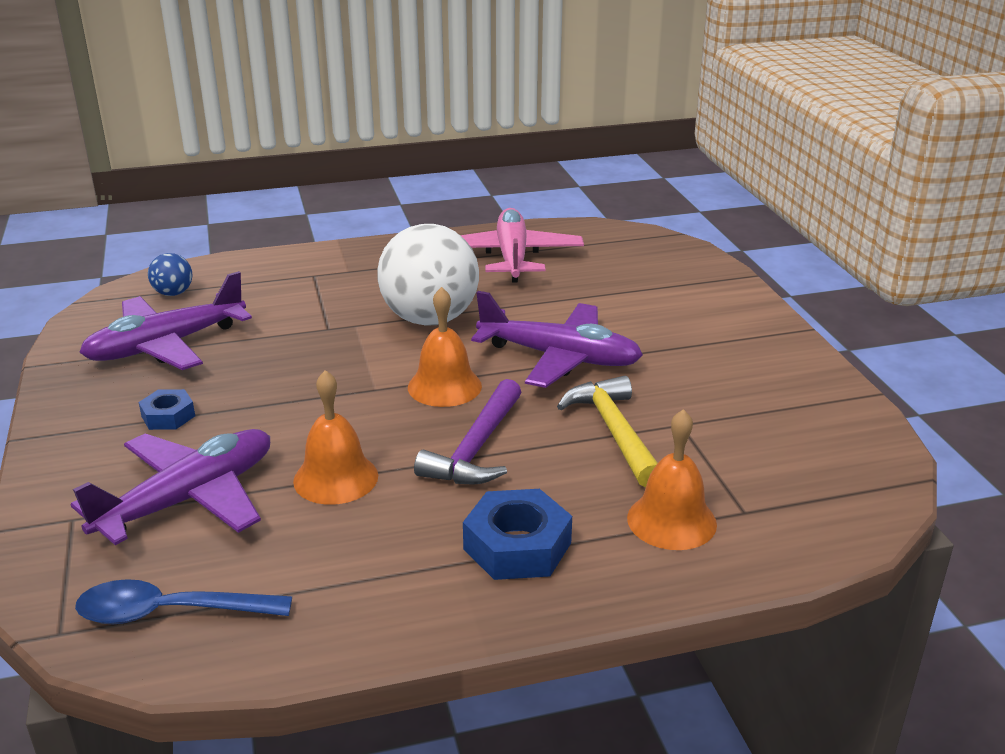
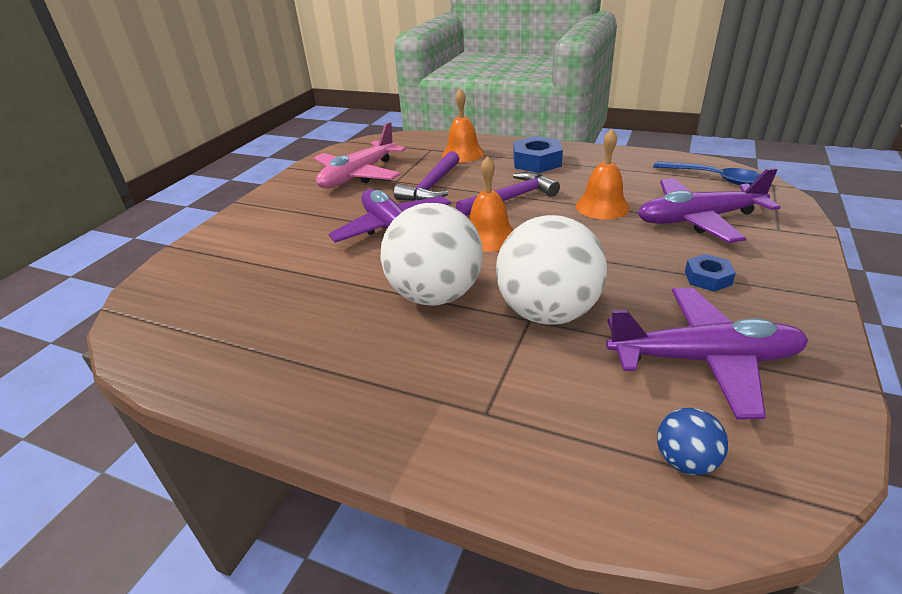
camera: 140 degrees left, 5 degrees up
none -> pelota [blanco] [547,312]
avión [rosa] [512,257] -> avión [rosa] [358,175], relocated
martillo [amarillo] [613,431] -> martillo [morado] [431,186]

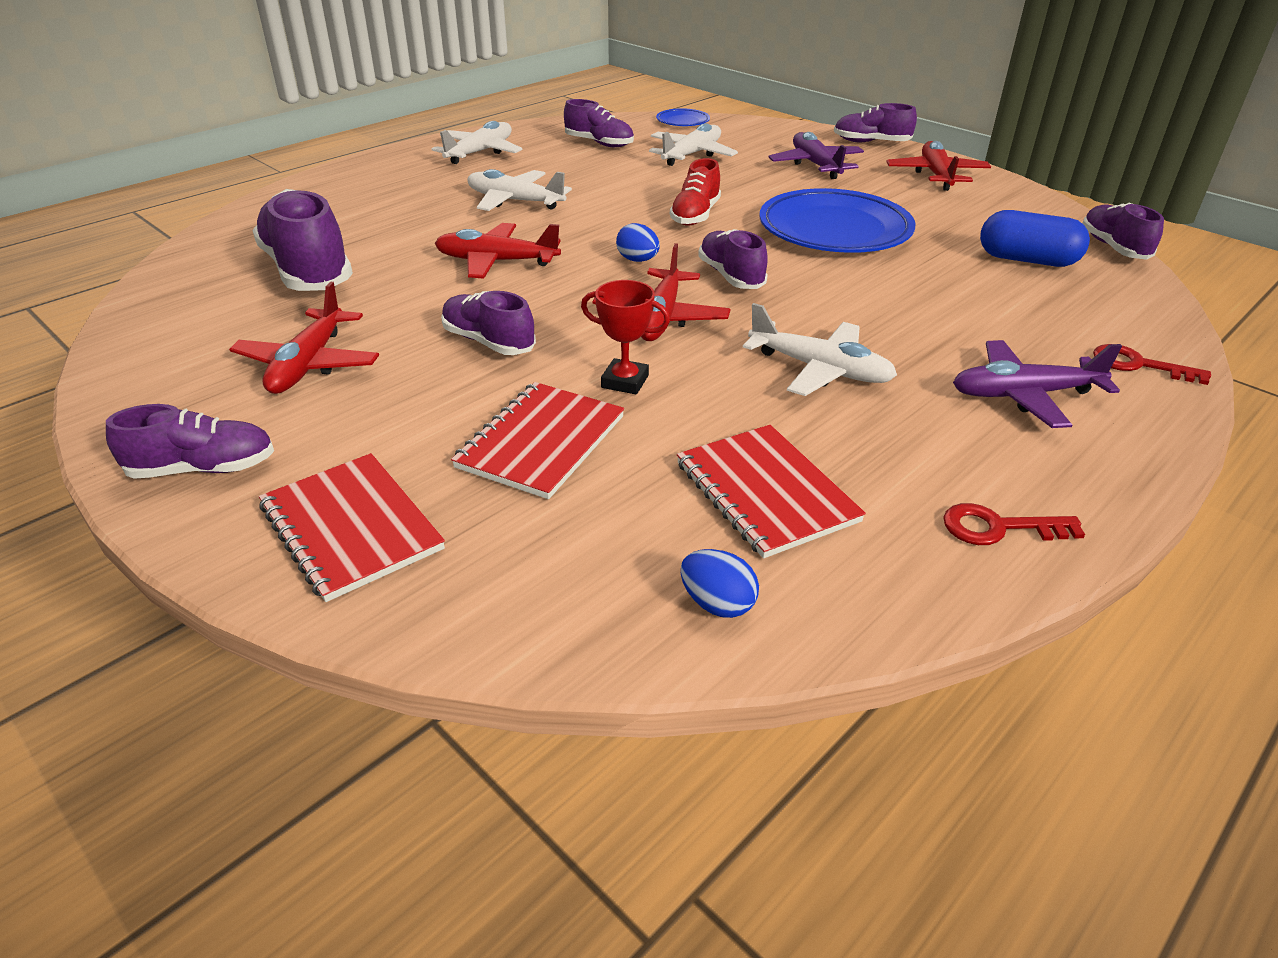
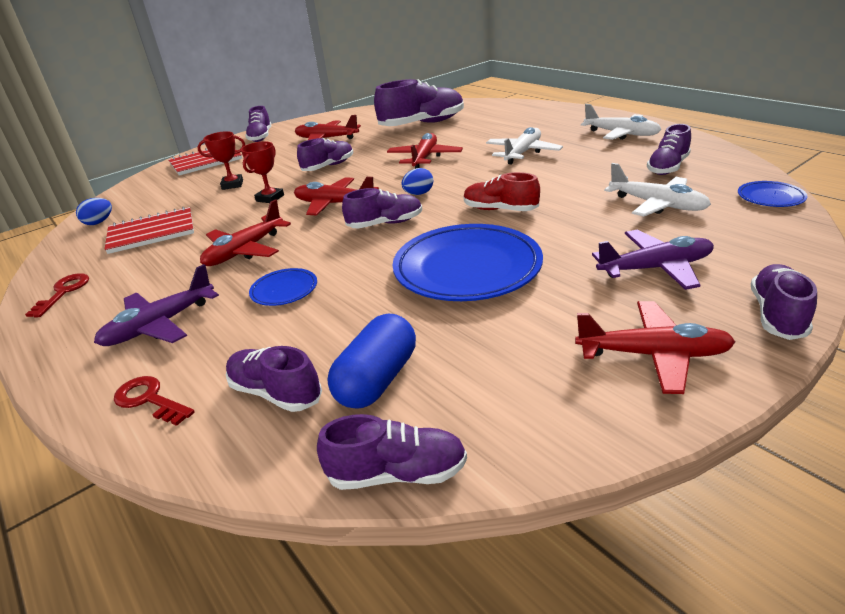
camera: 100 degrees right, 5 degrees down
none -> zapato [morado] [275,393]
none -> plato [azul] [284,290]
cuaderno [rojo] [541,442] -> trofeo [rojo] [232,185]
avión [blanco] [820,369] -> avión [rojo] [245,251]
avión [morado] [1024,395] -> avión [morado] [160,325], 135 degrees counterclockwise
llave [rojo] [1138,365] -> llave [rojo] [149,399], 90 degrees counterclockwise

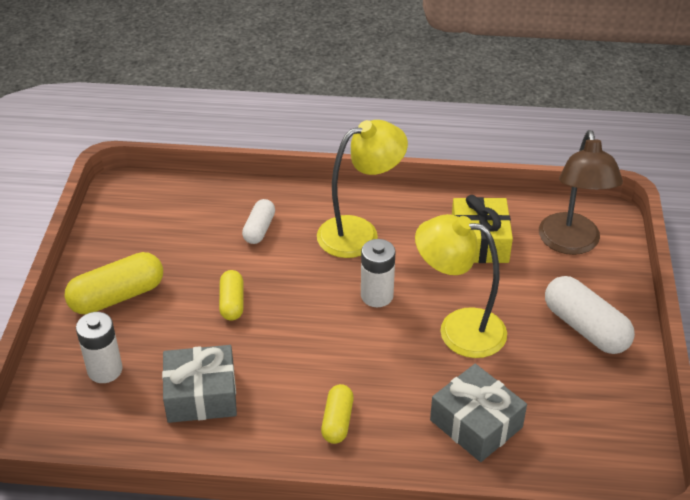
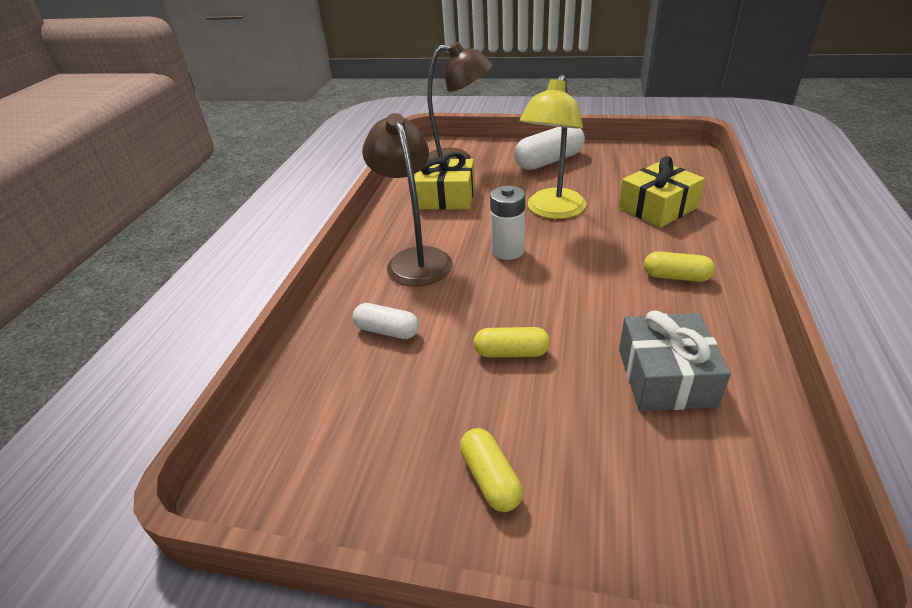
camera: 80 degrees left, 5 degrees down
pila [blanco] [105,370] -> none
lámpara [amarillo] [359,233] -> lámpara [marrón] [415,259]
regalo [gris] [476,424] -> regalo [amarillo] [657,208]
cápsula [amarillo] [117,296] -> cápsula [amarillo] [490,478], x0.60

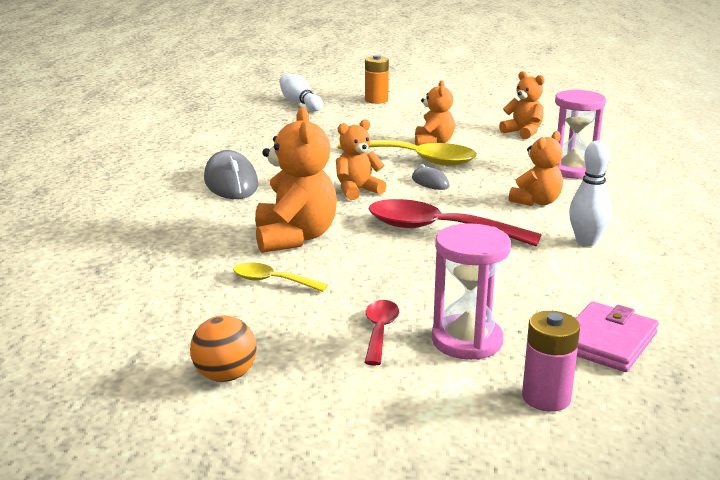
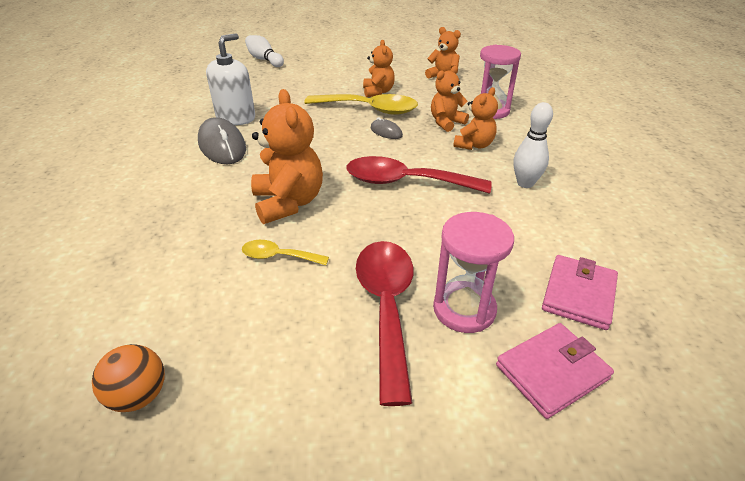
camera: 10 degrees left, 15 degrees up
pila [naranja] [376,100] -> none
none -> dispensador de jabón [blanco] [236,117]
pelota [naranja] [225,376] -> pelota [naranja] [139,395], relocated
osito [naranja] [357,191] -> osito [naranja] [446,122], relocated
pila [rosa] [546,397] -> cartera [rosa] [551,372]
cuchara [rojo] [379,331] -> cuchara [rojo] [386,307], x1.97

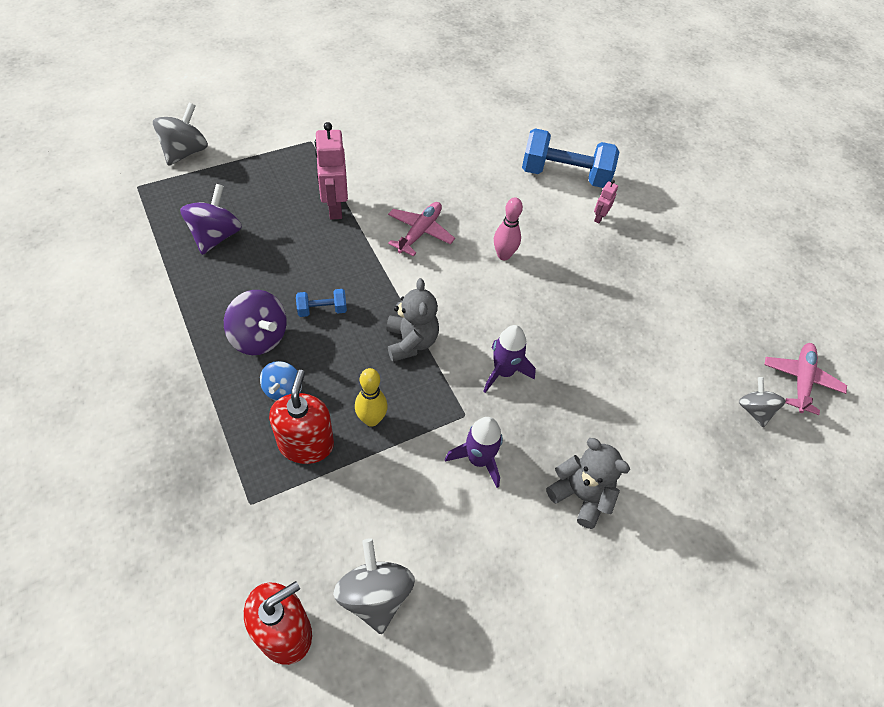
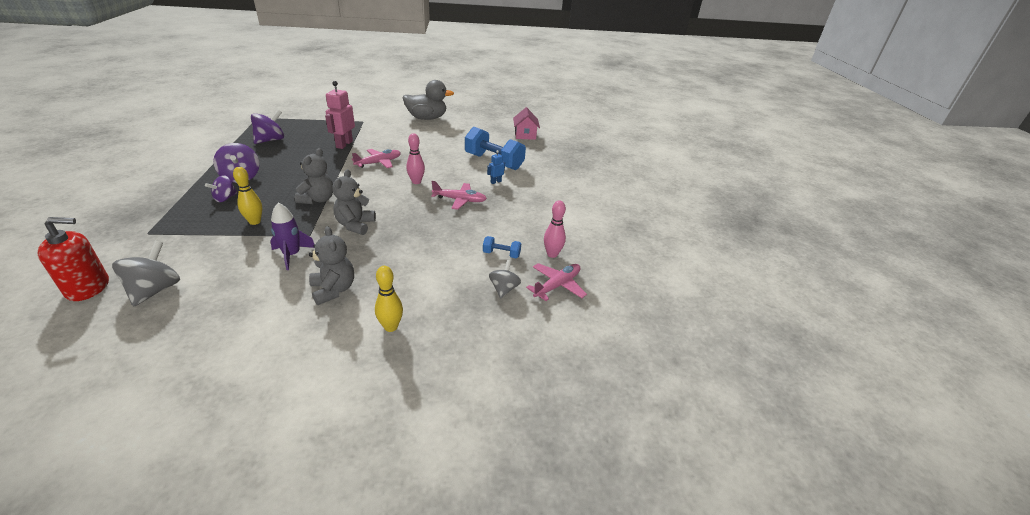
camera: 25 degrees right, 20 degrees down
peonza [gris] [185,152] -> none
dispensador de jabón [rojo] [306,444] -> none
none -> bolo [amarillo] [391,327]
none -> pato [gris] [427,118]
none -> avión [rosa] [460,200]
none -> casa [rosa] [525,135]
none -> bolo [rosa] [552,254]
mancuerna [azul] [322,310] -> mancuerna [azul] [501,254], relocated
cohete [morado] [503,372] -> osito [gris] [355,225]
peonza [azul] [283,390] -> peonza [morado] [225,198]
robot [rosa] [599,217] -> robot [azul] [496,182]

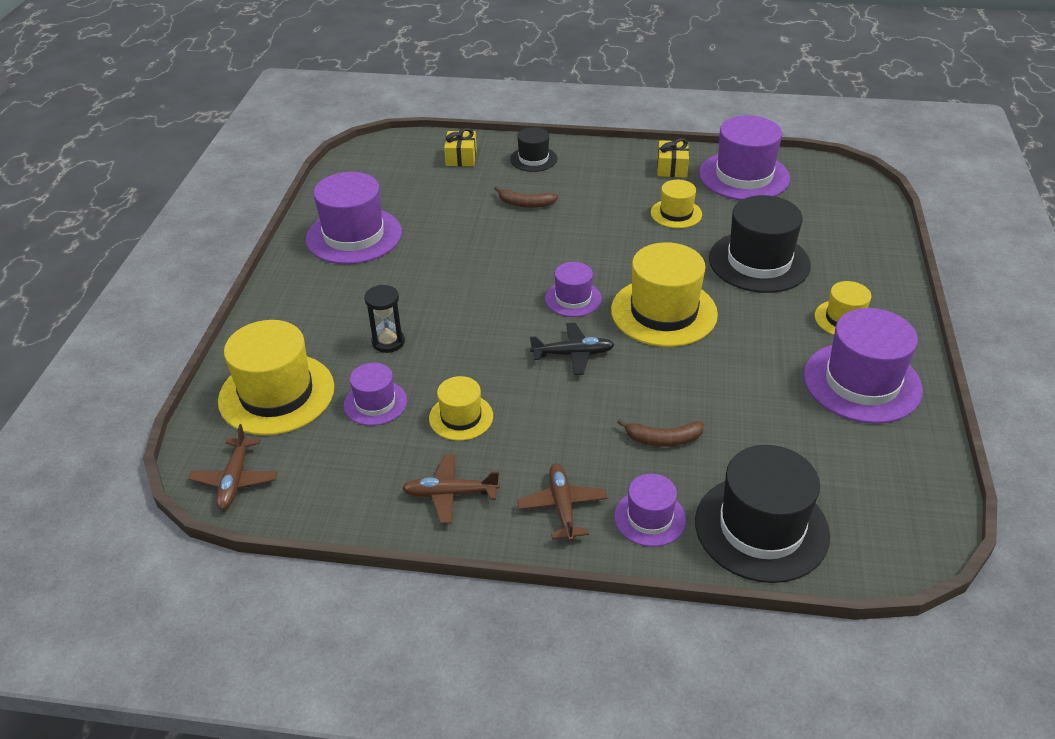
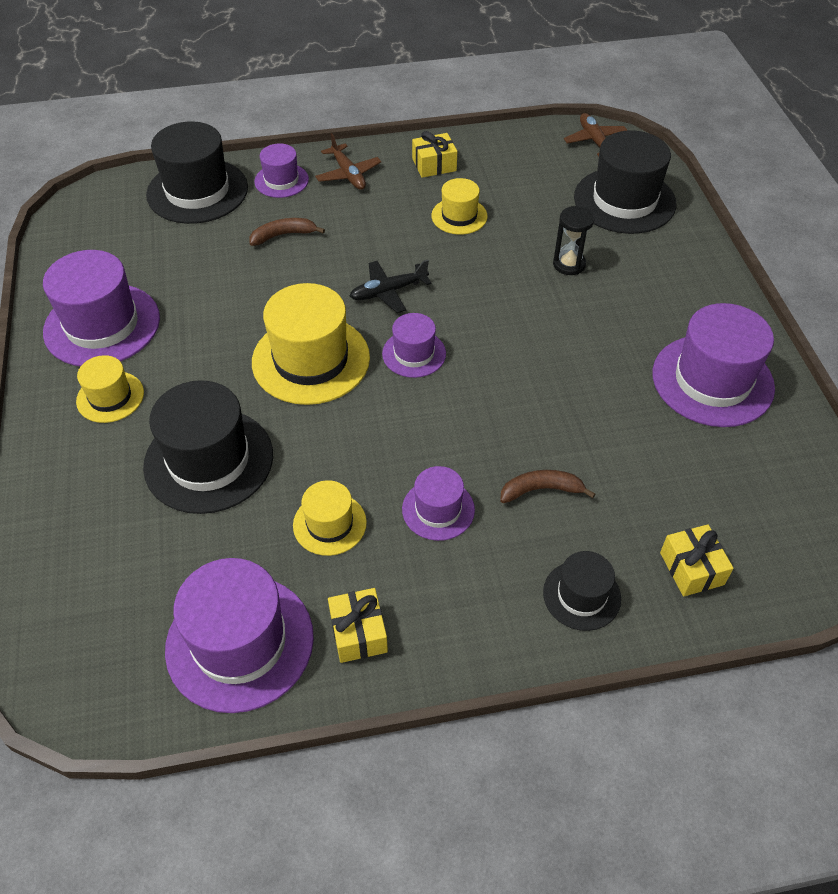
camera: 160 degrees right, 10 degrees up
sombrero [morado] [375,403] -> sombrero [morado] [438,509], relocated
avión [marrón] [450,494] -> regalo [amarillo] [434,165]
sombrero [amarillo] [276,394] -> sombrero [negro] [624,200]

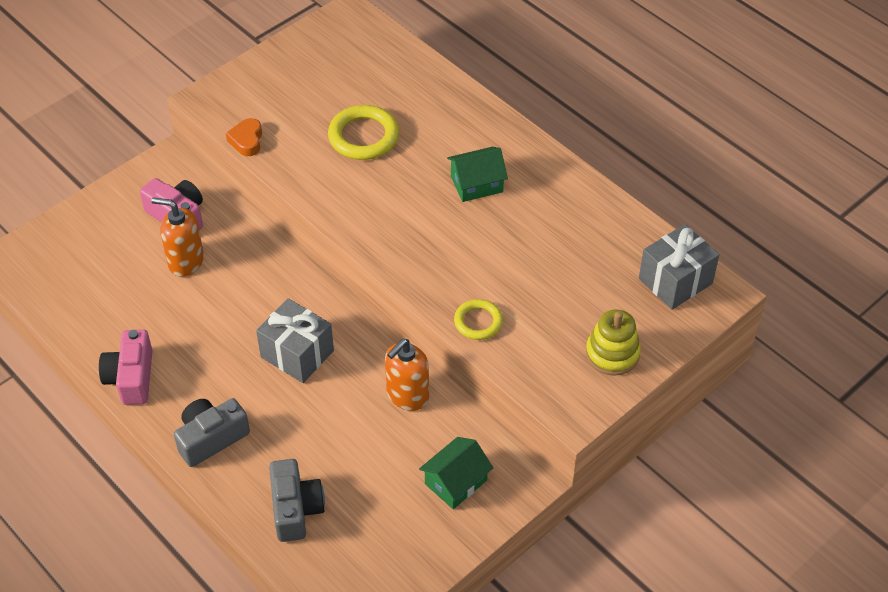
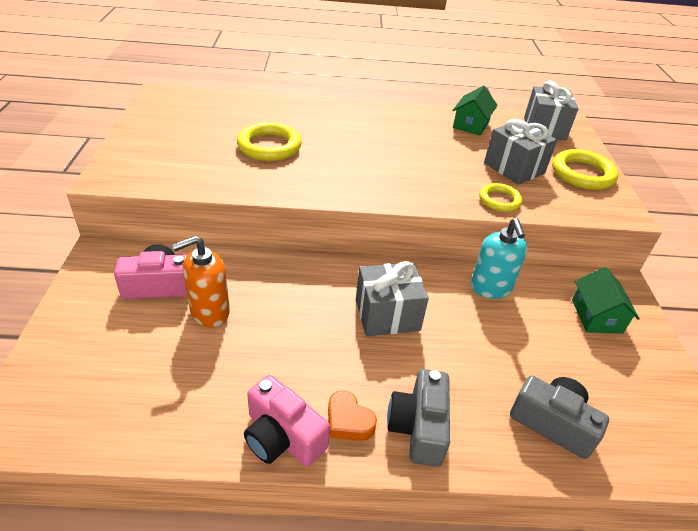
camera: 50 degrees left, 10 degrees down
none -> regalo [gris] [514,168]
corazón [naranja] [247,140] -> corazón [naranja] [348,421], relocated
casa [verde] [476,184] -> casa [verde] [471,125], relocated
juguete apilable [amarillo] [612,354] -> anillo [amarillo] [582,174]
dispensador de jabón [naranja] [407,395] -> dispensador de jabón [turquesa] [490,288]

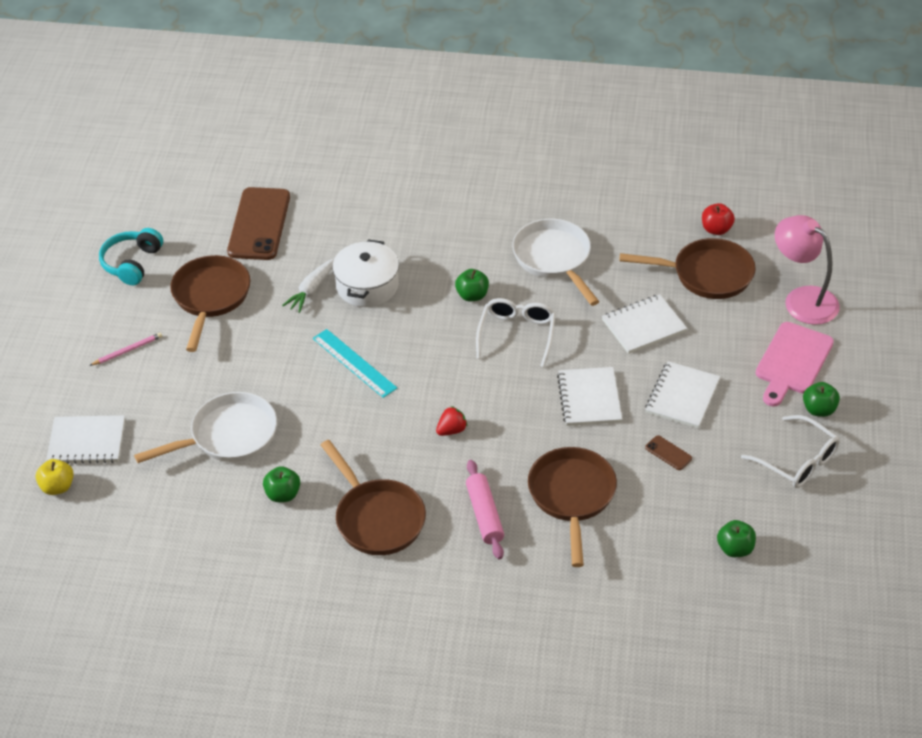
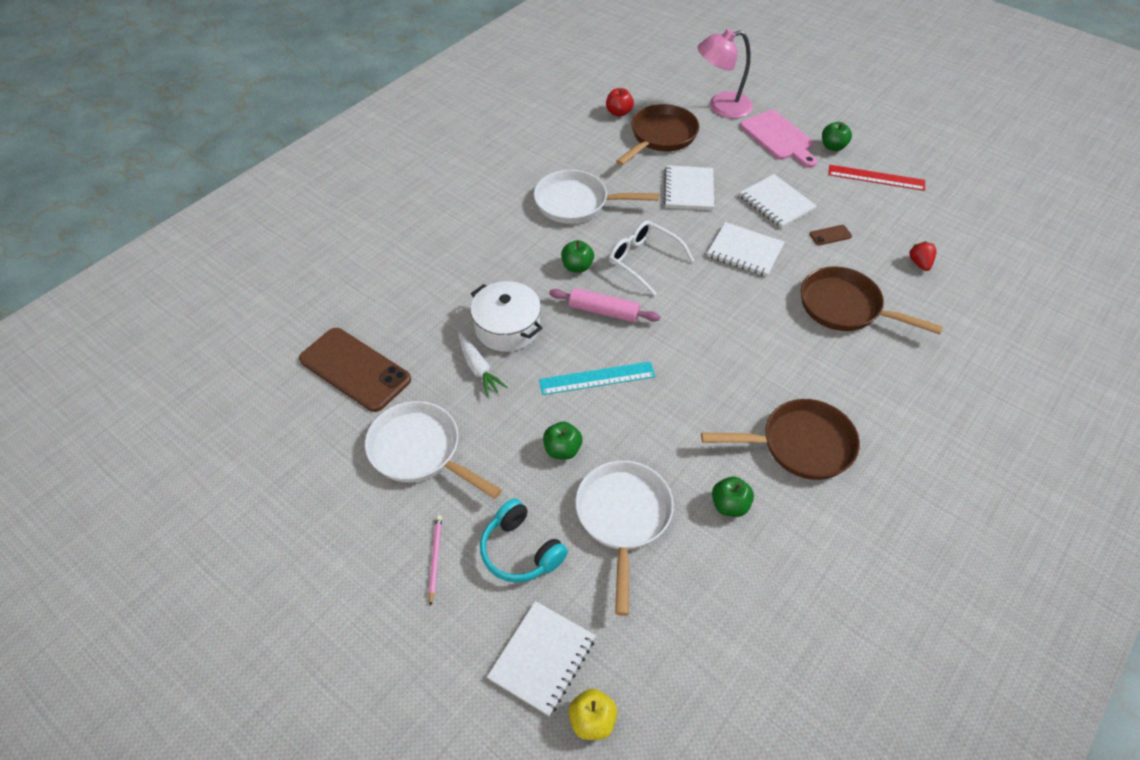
camera: 60 degrees left, 5 degrees up
auriculares [turquesa] [132,263] -> auriculares [turquesa] [520,551], relocated
fresa [rojo] [451,430] -> fresa [rojo] [919,263], relocated
rodillo [rosa] [485,515] -> rodillo [rosa] [603,311], relocated
manzana [verde] [735,549] -> manzana [verde] [562,450], relocated
gafas [blanco] [797,461] -> regla [rojo] [876,177]
sartén [marrón] [210,297] -> sartén [blanco] [420,451]

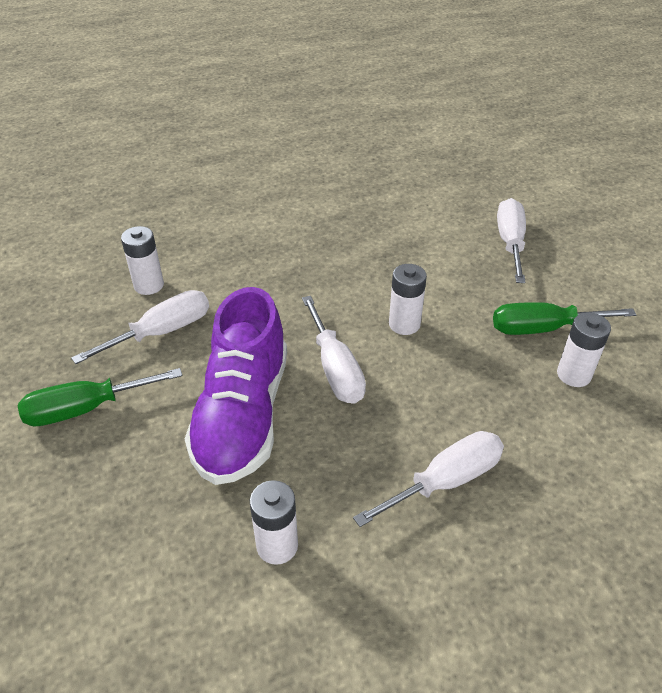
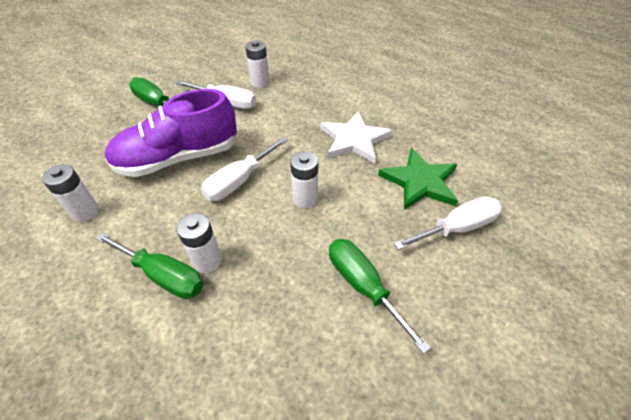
camera: 60 degrees right, 5 degrees up
none -> estrella [blanco] [354,139]
none -> estrella [verde] [420,181]
pila [blanco] [573,375] -> pila [blanco] [207,261], relocated
destornillador [blanco] [446,481] -> destornillador [verde] [163,275]

